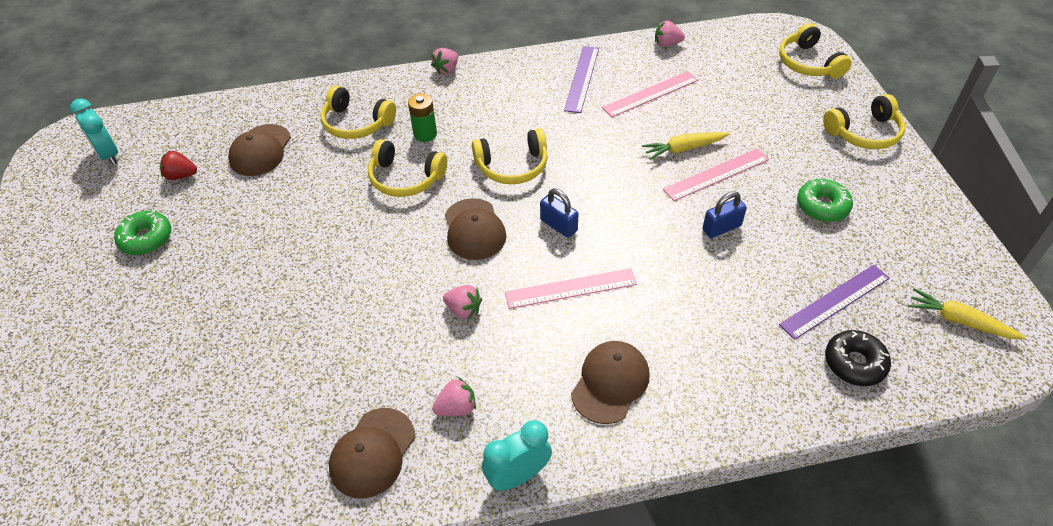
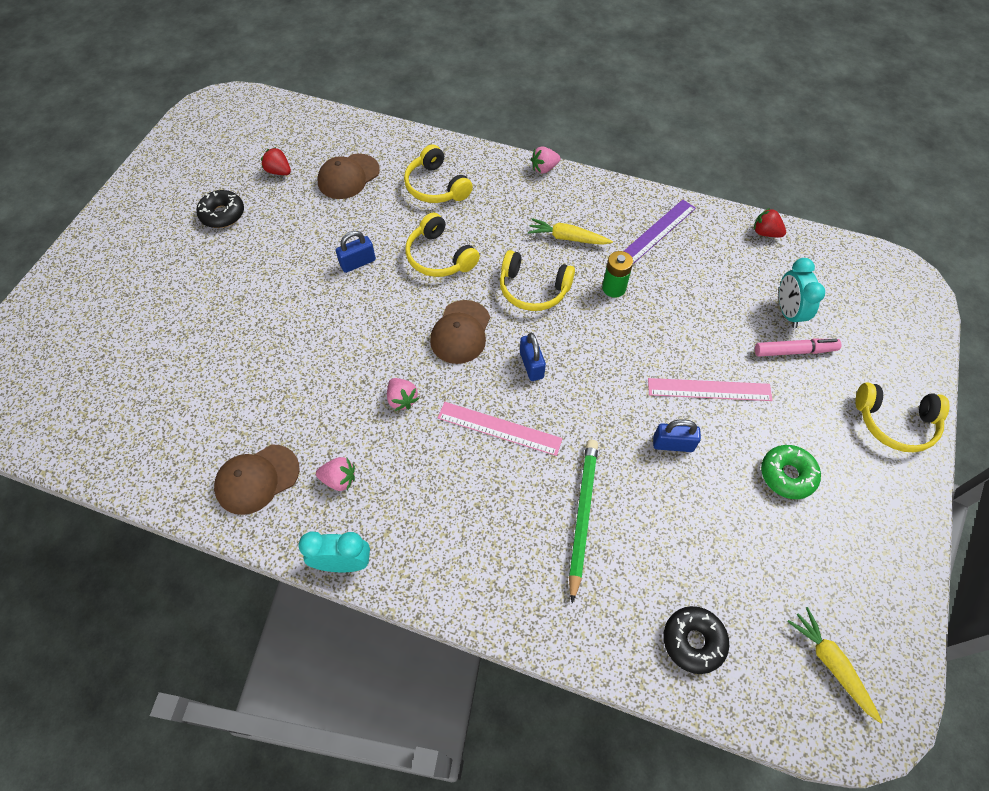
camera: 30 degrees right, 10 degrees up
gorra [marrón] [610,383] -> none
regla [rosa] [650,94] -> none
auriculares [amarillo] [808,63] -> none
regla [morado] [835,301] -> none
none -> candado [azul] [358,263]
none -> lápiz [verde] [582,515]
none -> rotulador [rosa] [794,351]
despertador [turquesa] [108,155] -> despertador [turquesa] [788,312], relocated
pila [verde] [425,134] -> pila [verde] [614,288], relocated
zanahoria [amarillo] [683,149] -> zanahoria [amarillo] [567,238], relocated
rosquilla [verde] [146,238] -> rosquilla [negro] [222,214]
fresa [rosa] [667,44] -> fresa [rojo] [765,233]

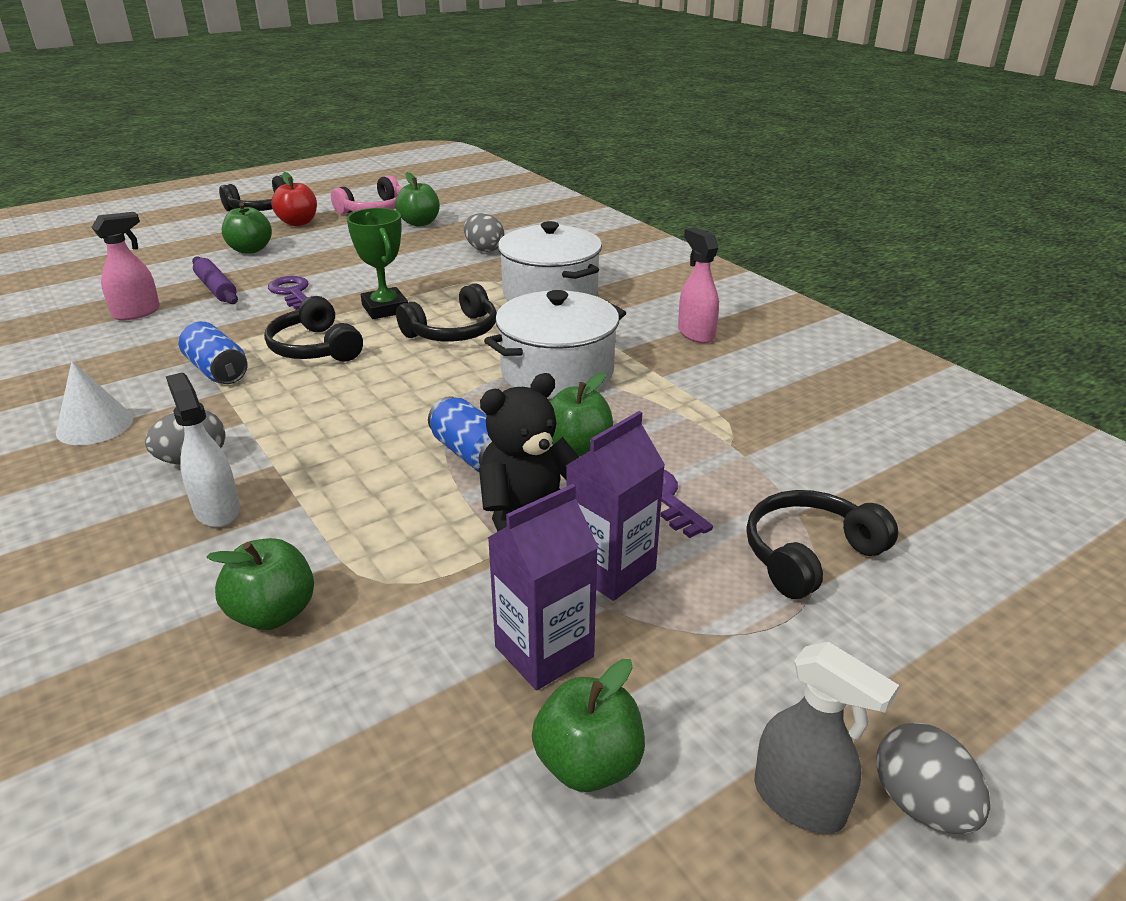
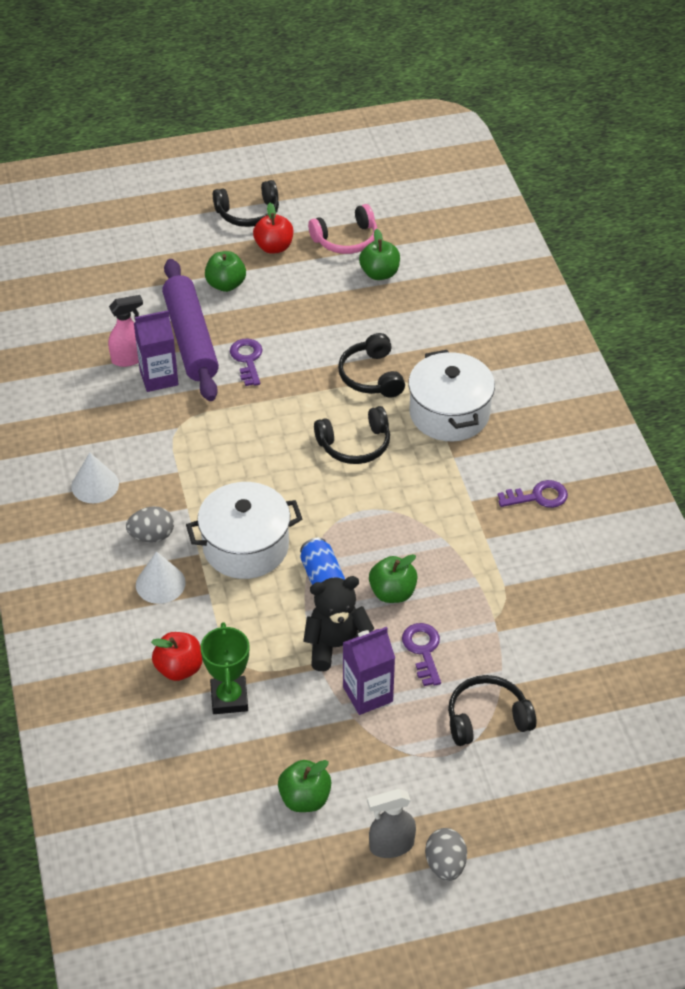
camera: 20 degrees right, 15 degrees up
lata [azul] [217,371] -> none
huevo [gris] [484,249] -> none
auriculares [negro] [315,348] -> auriculares [negro] [371,376], relocated
trofeo [verde] [385,309] -> trofeo [verde] [229,698], relocated
olla [blanco] [557,372] -> olla [blanco] [246,546], relocated
cartón de leche [morado] [544,652] -> cartón de leche [morado] [159,377], relocated
pulverizador [blanco] [217,510] -> cono [blanco] [160,583]
pulverizador [rosa] [695,333] -> llave [morado] [538,496]
manzana [verde] [273,613] -> manzana [rojo] [179,668]
pulverizador [gris] [799,801] -> pulverizador [gris] [391,845], 105 degrees clockwise
rodillo [morado] [216,288] -> rodillo [morado] [190,339], x1.94

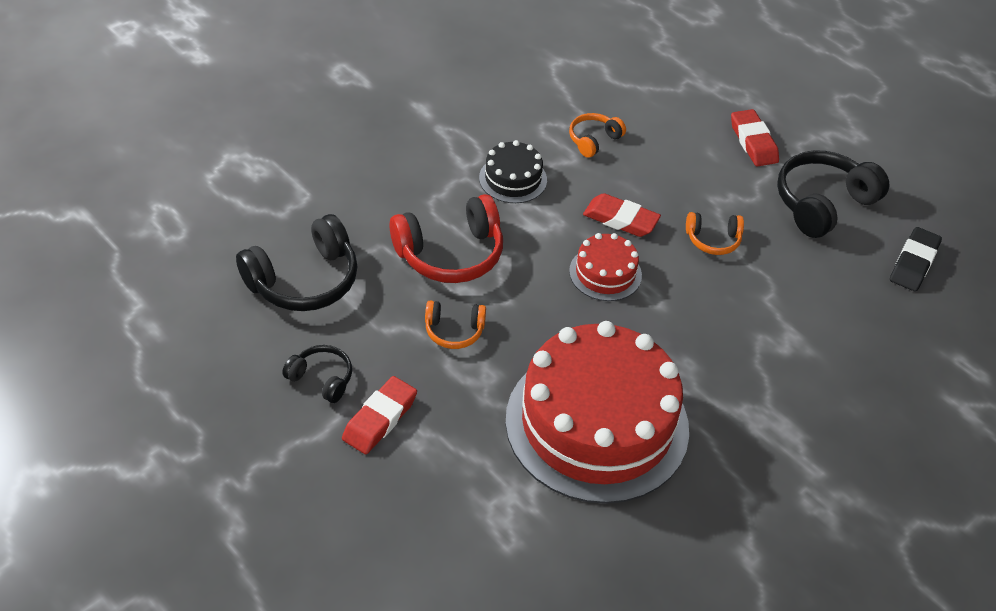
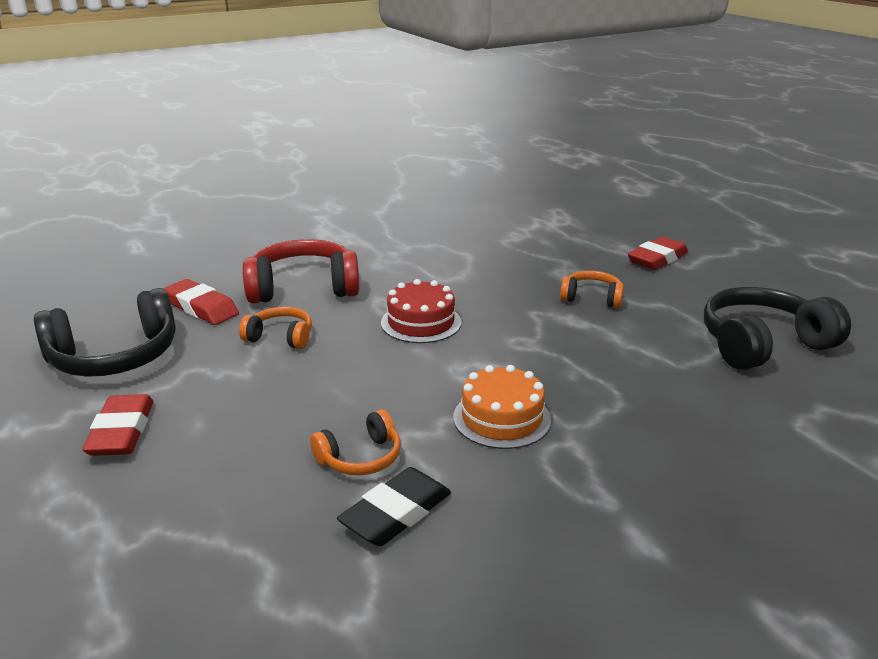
camera: 165 degrees left, 20 degrees down
auriculares [negro] [321,379] -> none
tarta [rojo] [597,423] -> none
auriculares [rojo] [450,254] -> auriculares [rojo] [303,288], relocated
goma de borrar [rojo] [620,219] -> goma de borrar [rojo] [201,308], relocated
goma de borrar [negro] [913,263] -> goma de borrar [negro] [396,513], relocated
tarta [negro] [513,179] -> tarta [naranja] [502,418]

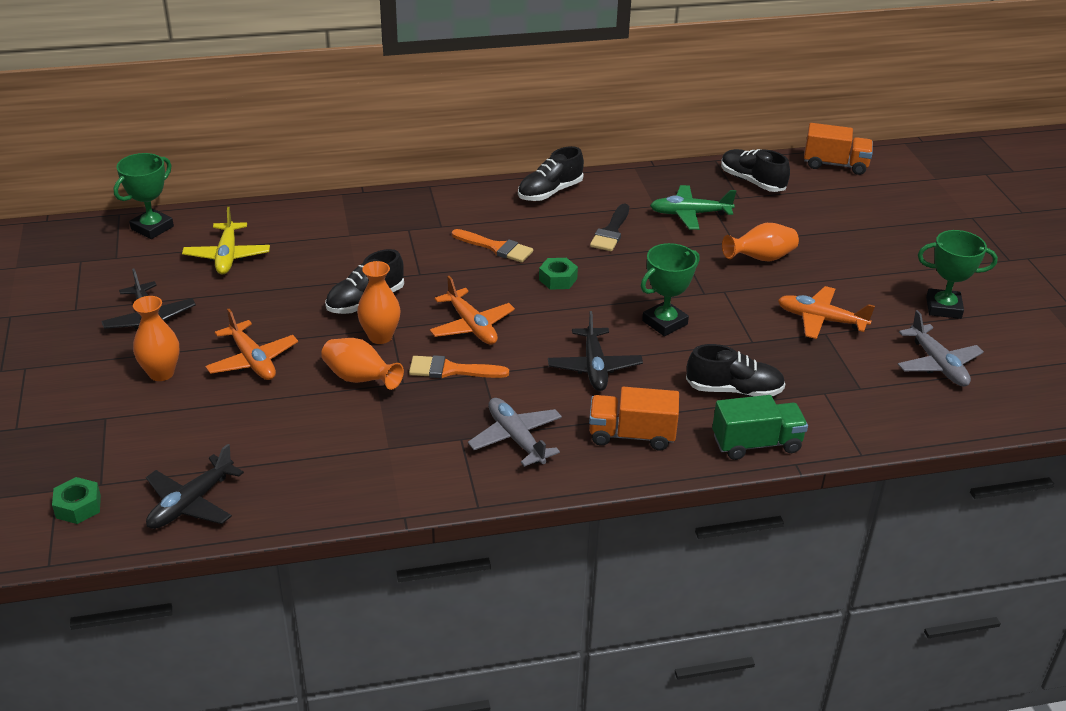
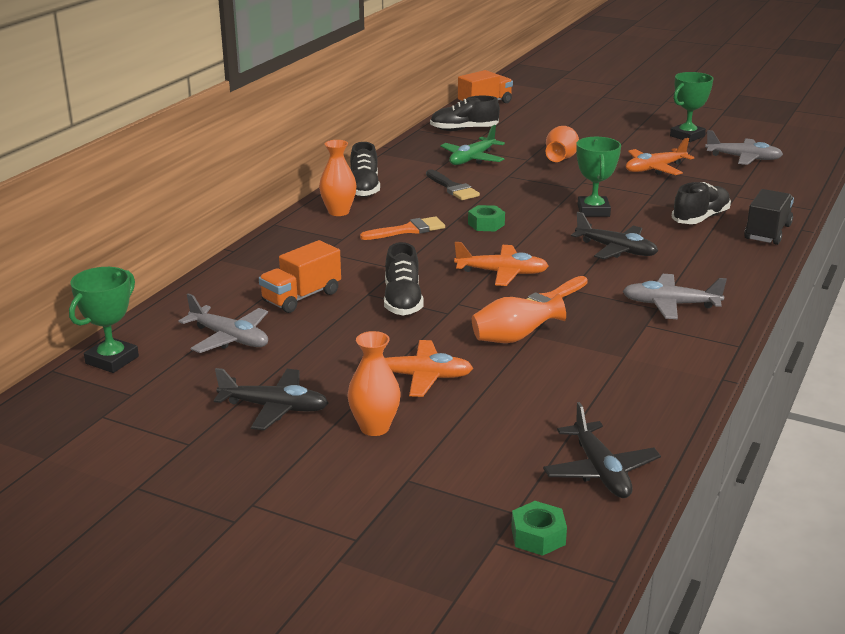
camera: 50 degrees left, 10 degrees down
florero [naranja] [380,336] -> florero [naranja] [338,212], relocated
camión [naranja] [631,435] -> camión [naranja] [301,297], relocated
avión [amarillo] [227,256] -> avión [gris] [229,338]
camión [verde] [756,443] -> camión [negro] [767,232]
trofeo [verde] [152,228] -> trofeo [verde] [112,360], 45 degrees clockwise

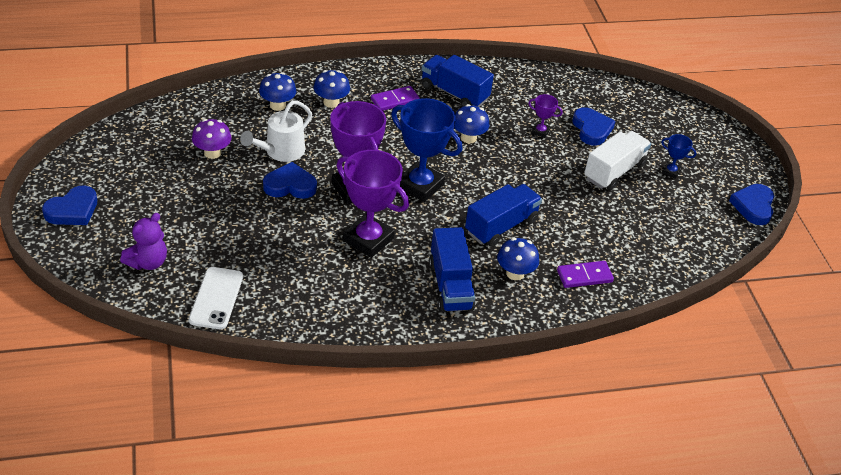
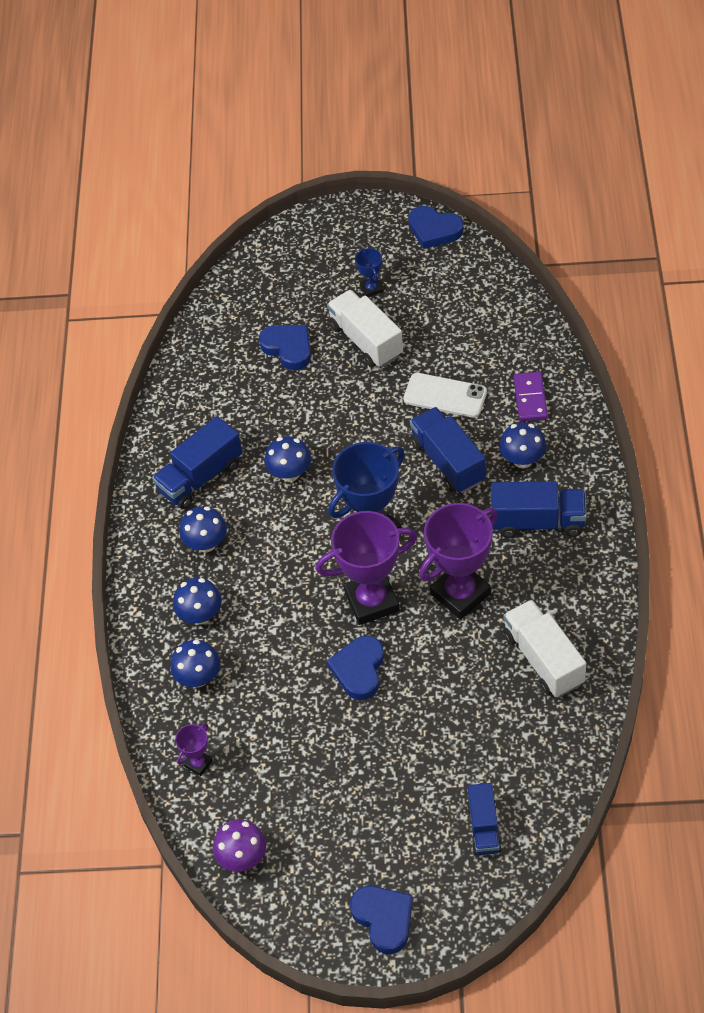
camera: 70 degrees left, 10 degrees up
regadera [blanco] [280,152] -> none
none -> camión [blanco] [543,659]
móvil [blanco] [216,298] -> móvil [blanco] [445,396], relocated
seta [morado] [212,153] -> seta [morado] [242,858], relocated
trofeo [morado] [540,131] -> trofeo [morado] [198,763], relocated
osito [morado] [148,262] -> camión [azul] [484,827]
ficha de dominó [morado] [395,100] -> seta [azul] [206,543]
corazón [azul] [591,129] -> corazón [azul] [288,348], 45 degrees clockwise
trofeo [azul] [671,171] -> trofeo [azul] [371,289], 60 degrees counterclockwise

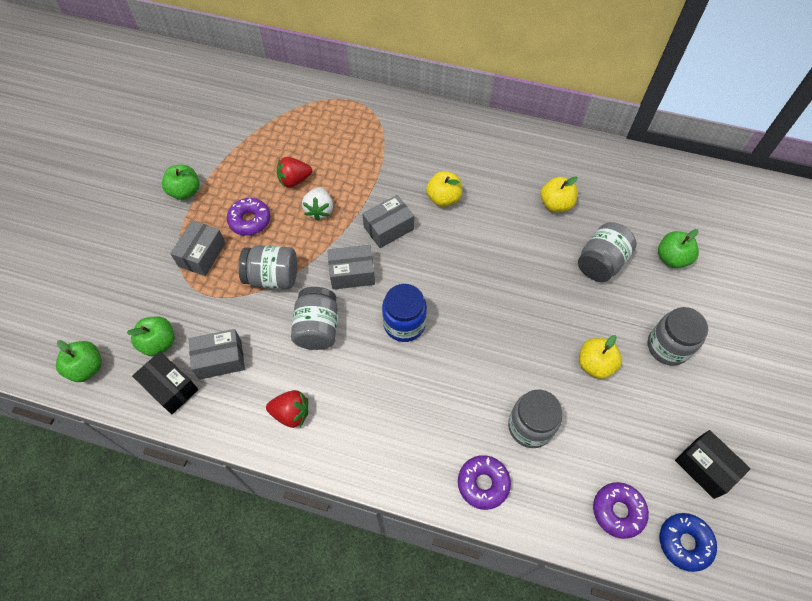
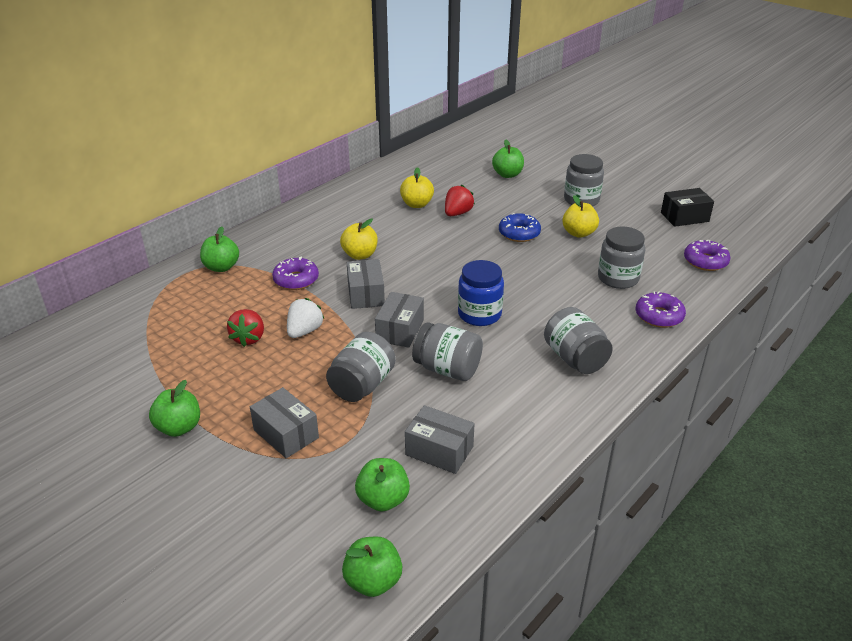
camera: 65 degrees left, 25 degrees down
caja [negro] [170,387] -> none
none -> manzana [verde] [221,267]
rosquilla [morado] [250,220] -> rosquilla [morado] [296,280], relocated
fresa [rojo] [291,413] -> fresa [rojo] [457,213], relocated
tarro [gris] [601,262] -> tarro [gris] [575,358], relocated
rosquilla [azul] [684,543] -> rosquilla [azul] [519,233], relocated
caja [gris] [220,359] -> caja [gris] [439,450], 75 degrees counterclockwise
fresa [blanco] [319,210] -> fresa [blanco] [304,331], 90 degrees counterclockwise

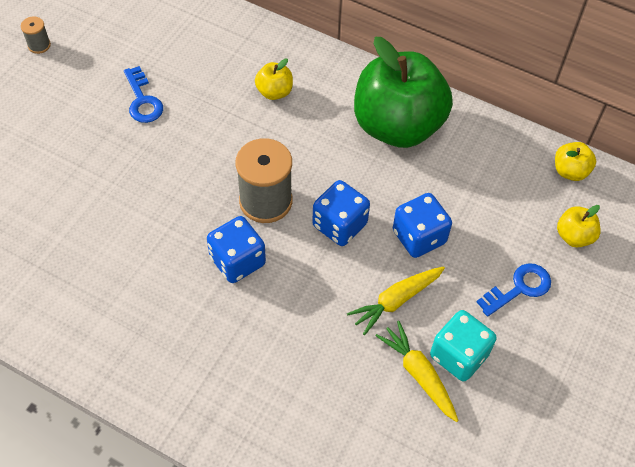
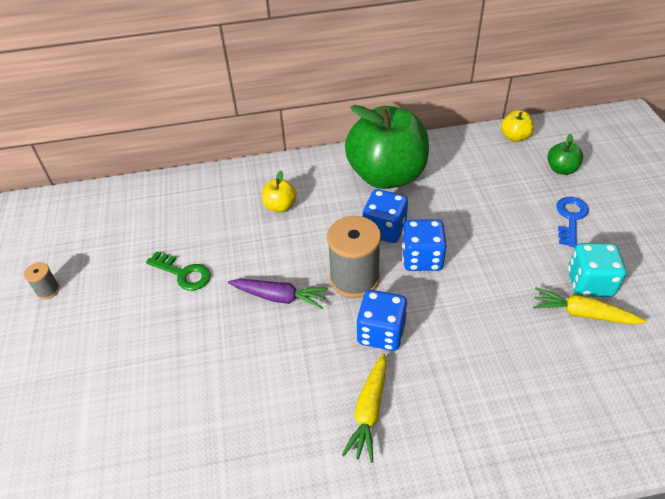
camera: 35 degrees left, 10 degrees down
none -> zanahoria [morado] [279,297]
zanahoria [amarillo] [396,301] -> zanahoria [amarillo] [369,411], relocated
dado [azul] [419,237] -> dado [azul] [384,229], relocated
llave [azul] [143,100] -> llave [verde] [183,273]
manzana [amarillo] [574,236] -> manzana [verde] [561,169]

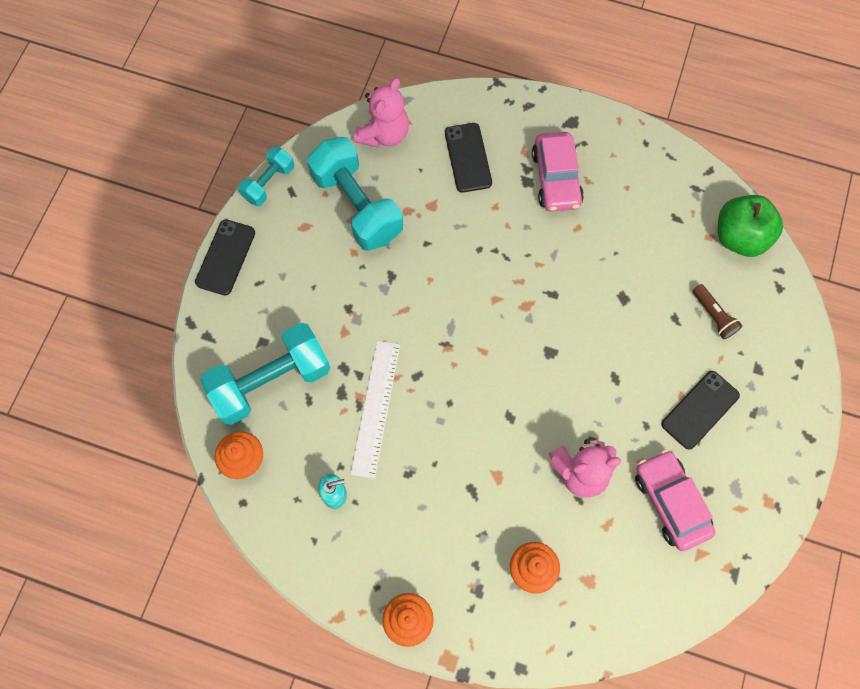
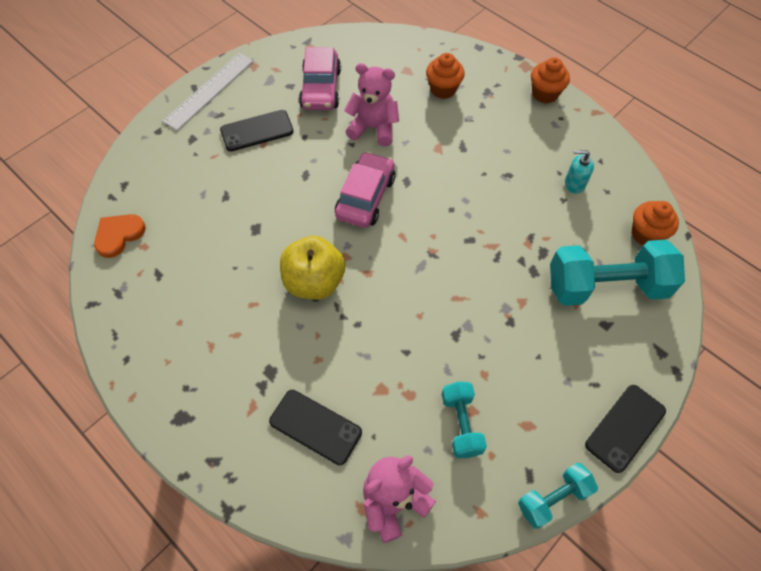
camera: 155 degrees left, 10 degrees down
lámpara de mano [marrón] [713,316] -> none
none -> manzana [amarillo] [314,281]
regla [blanco] [376,408] -> regla [blanco] [209,90], relocated
coche [rosa] [556,178] -> coche [rosa] [365,197], relocated
manzana [verde] [739,237] -> corazón [naranja] [119,235]
móvil [negro] [468,158] -> móvil [negro] [315,427], 75 degrees counterclockwise
mancuerna [turquesa] [357,206] -> mancuerna [turquesa] [461,424], x0.54

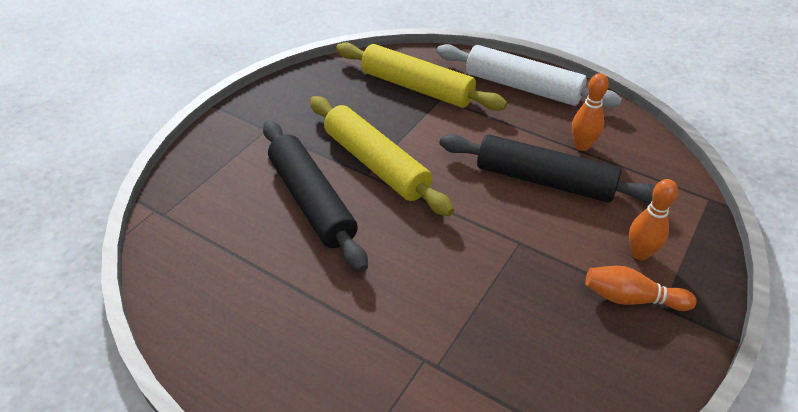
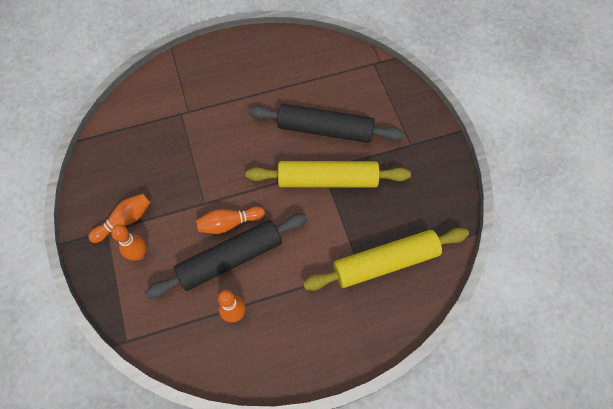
camera: 130 degrees right, 20 degrees up
rodillo [blanco] [522,87] -> none
none -> bolo [naranja] [229,223]

